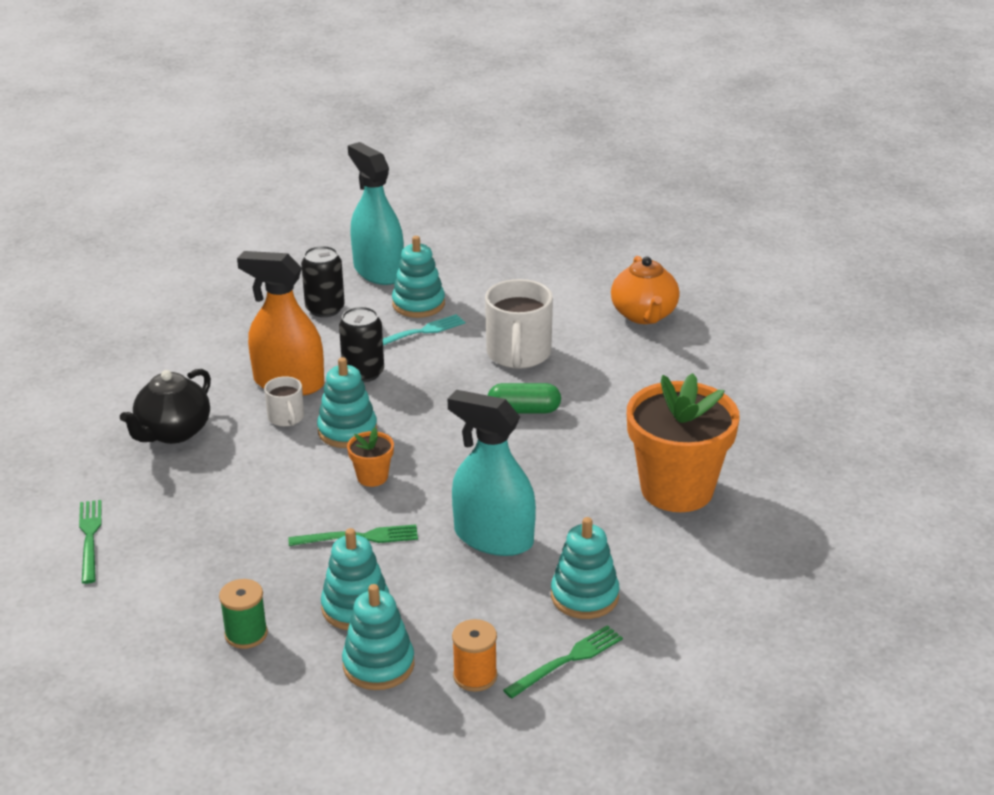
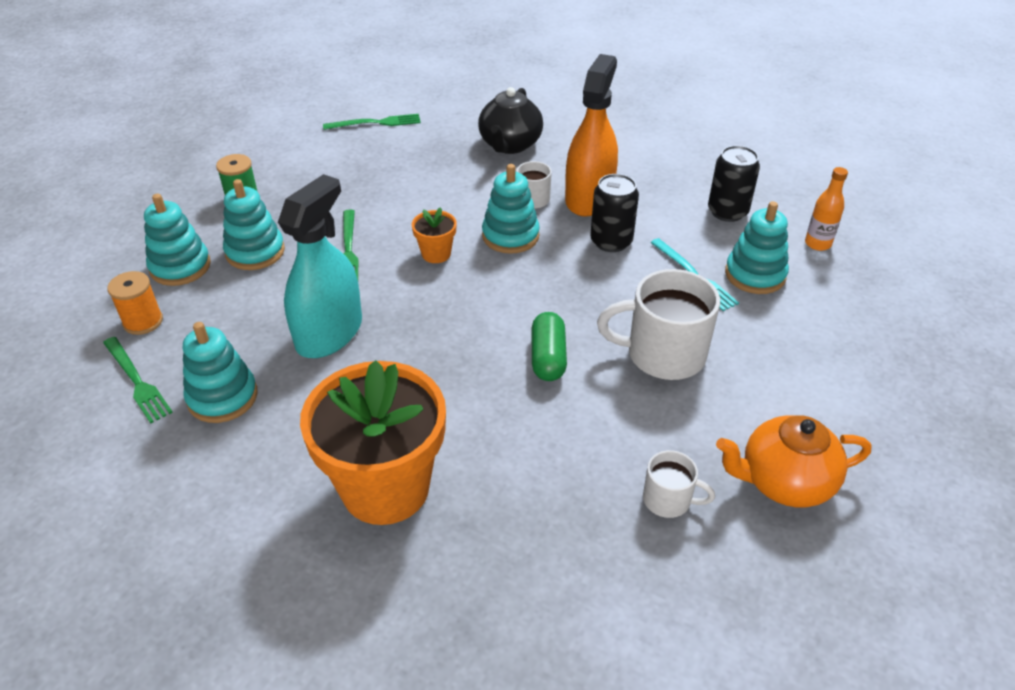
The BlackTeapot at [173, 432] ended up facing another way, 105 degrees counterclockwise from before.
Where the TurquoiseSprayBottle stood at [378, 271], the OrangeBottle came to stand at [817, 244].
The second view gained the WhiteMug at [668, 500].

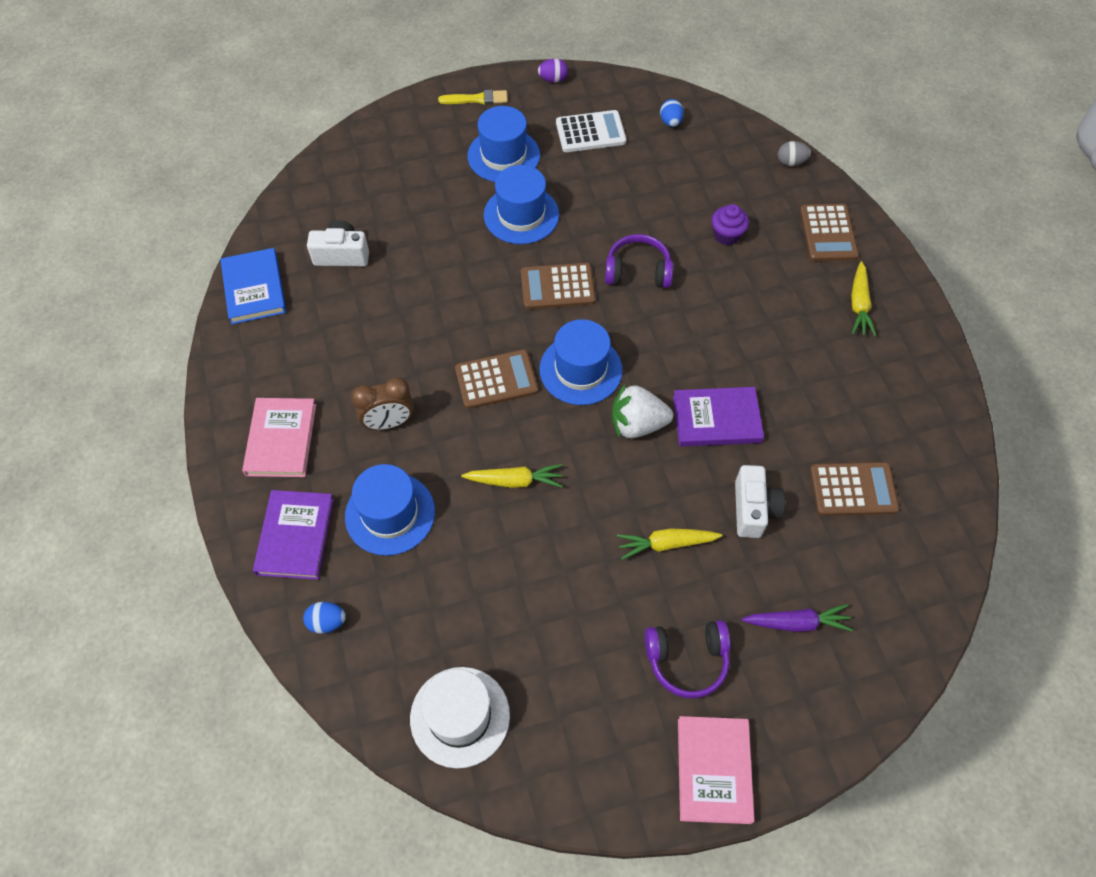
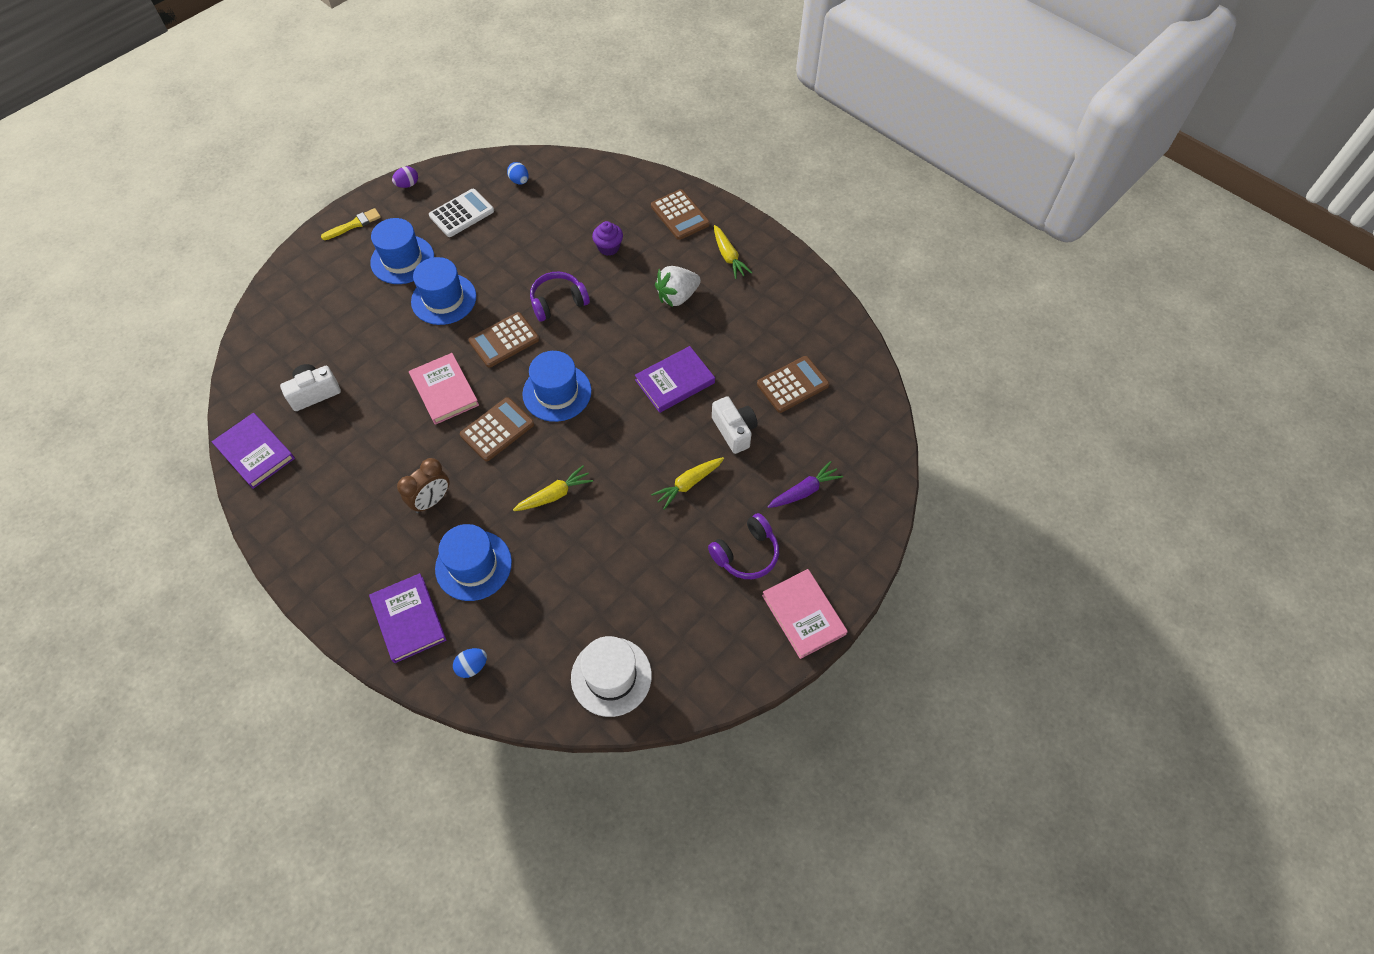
What was the BlueBook at [254, 288] turned into the PurpleBook at [255, 452].
The PinkBook ended up elsewhere, having gone from [281, 439] to [444, 390].
The WhiteStrawberry ended up elsewhere, having gone from [637, 424] to [677, 296].
The second view lost the GreyEgg at [791, 162].

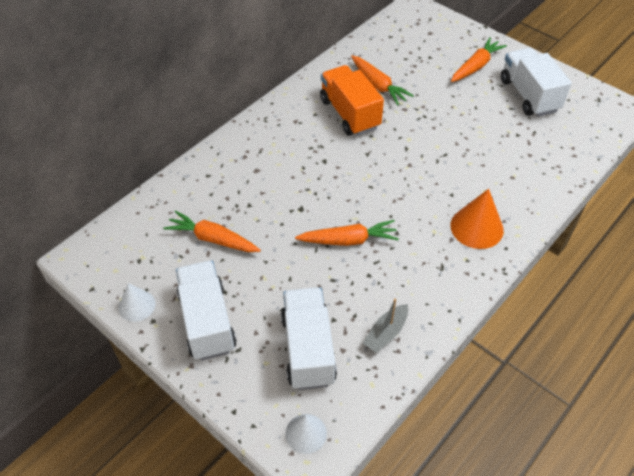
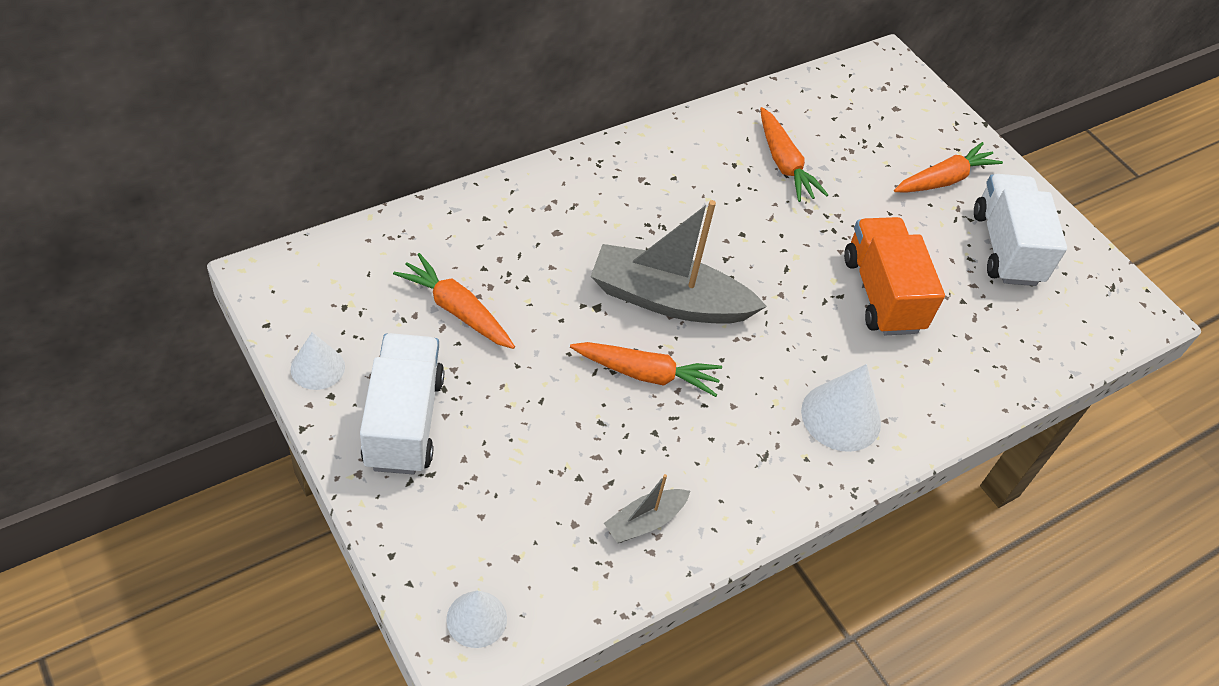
The second view lost the WhiteTruck at [308, 349].
The OrangeTruck ended up elsewhere, having gone from [349, 114] to [881, 294].
What was the OrangeCone at [476, 227] turned into the WhiteCone at [841, 416].
The second view gained the GreyBoat at [668, 300].

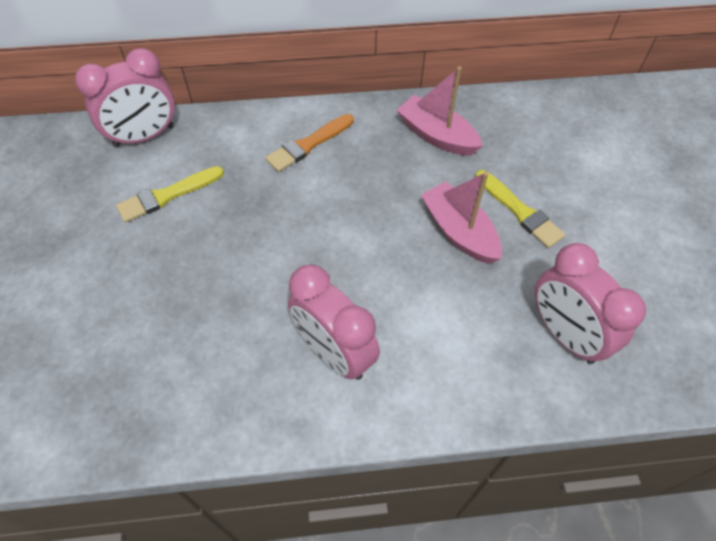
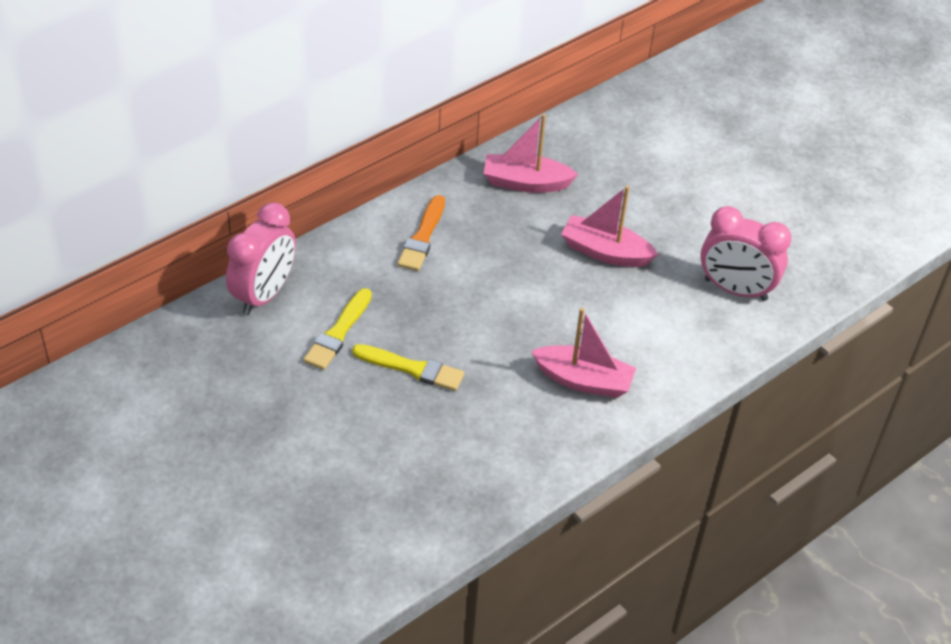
Where the PinkClock stood at [334, 353], the PinkBoat came to stand at [583, 380].
The YellowBrush ended up elsewhere, having gone from [519, 211] to [412, 368].

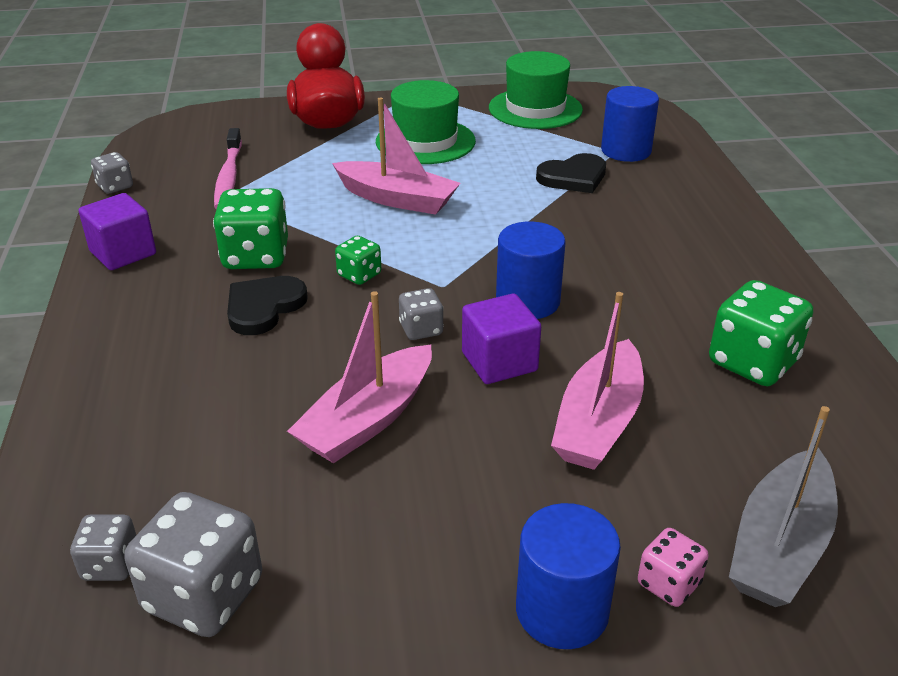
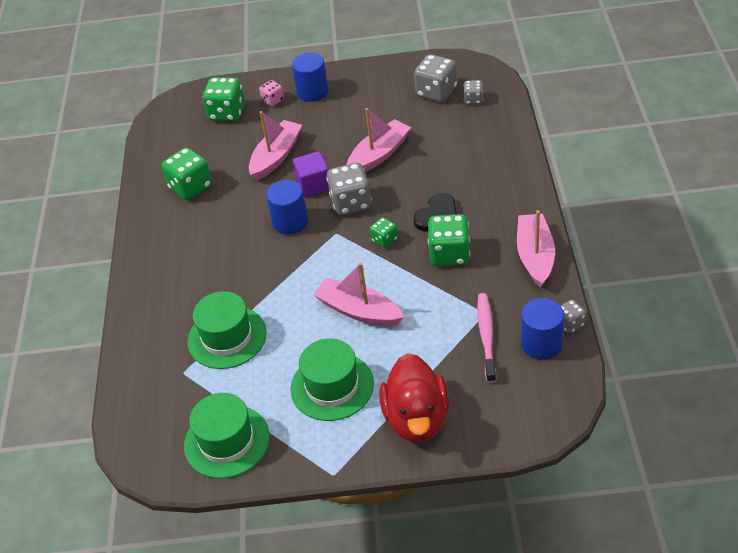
Where the PurpleCube stood at [123, 253], the PinkBoat came to stand at [535, 256].
The size of the GreyDice at [421, 330] changed by a factor of 1.84.
Where the BlackHeart stood at [573, 177], the GreenHat came to stand at [227, 337].
The BlueCylinder ended up elsewhere, having gone from [626, 151] to [541, 344].
Where the GreyBoat stood at [779, 545], the GreenDice came to stand at [227, 113].

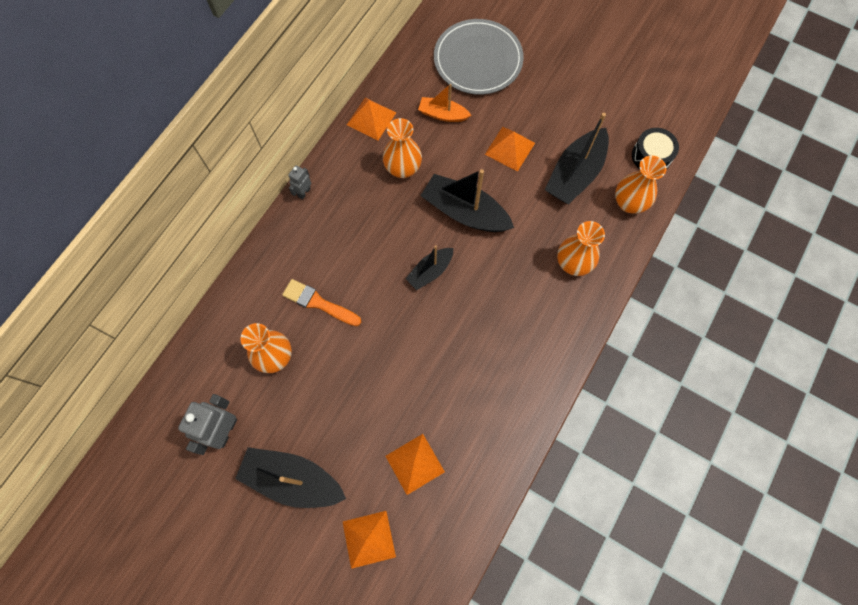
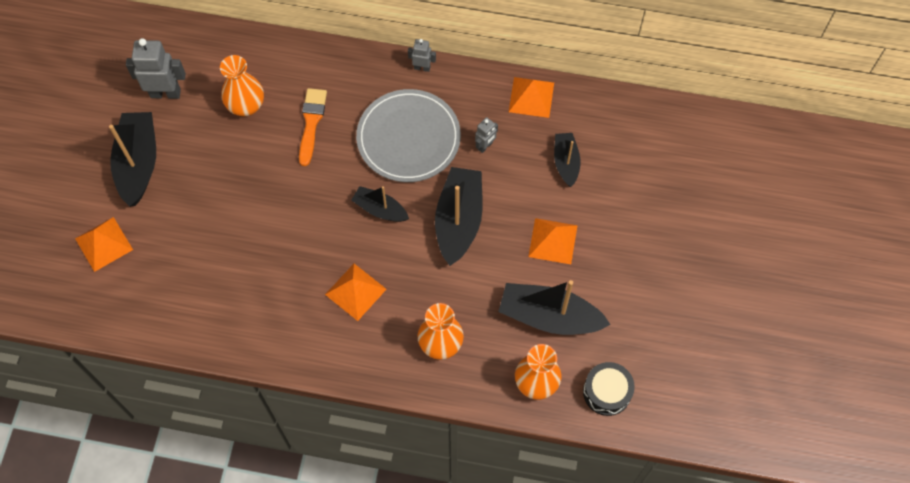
Where the OrangeVase stood at [403, 168], the GreyRobot came to stand at [485, 146].
The OrangePyramid ended up elsewhere, having gone from [415, 464] to [355, 291].
What was the OrangeBoat at [443, 114] turned into the BlackBoat at [566, 162].
The GreyPlate ended up elsewhere, having gone from [478, 59] to [408, 138].

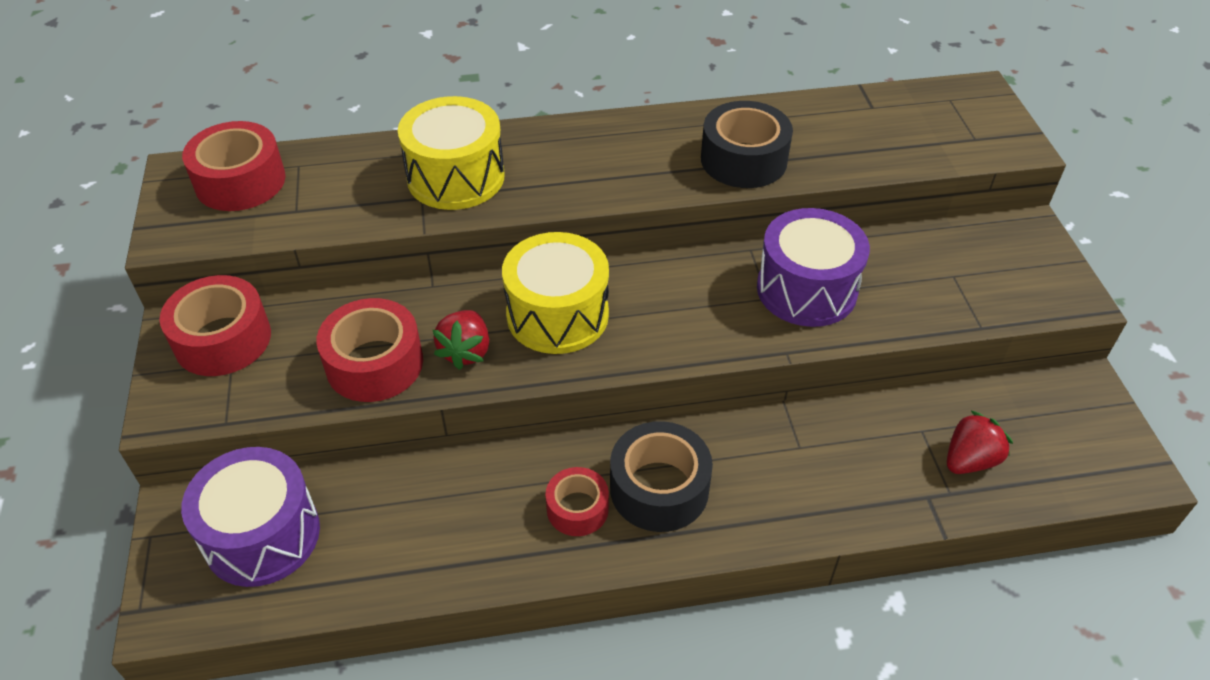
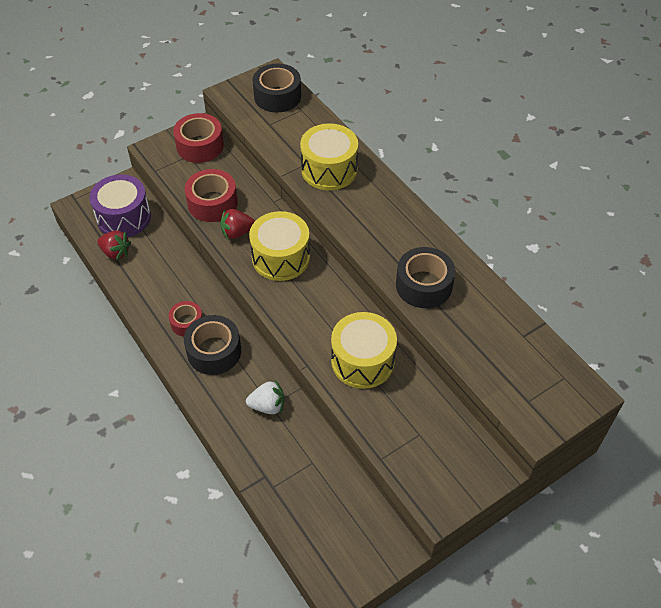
What was the RedTape at [240, 181] turned into the BlackTape at [277, 96].
What was the PurpleDrum at [806, 289] turned into the YellowDrum at [362, 361].
The RedStrawberry ended up elsewhere, having gone from [969, 460] to [116, 252].
The second view gained the WhiteStrawberry at [268, 406].

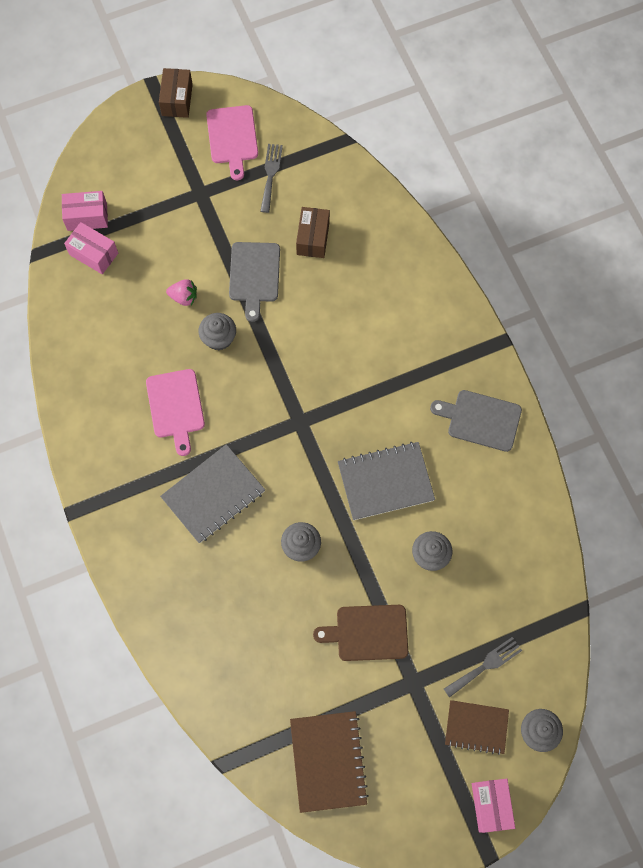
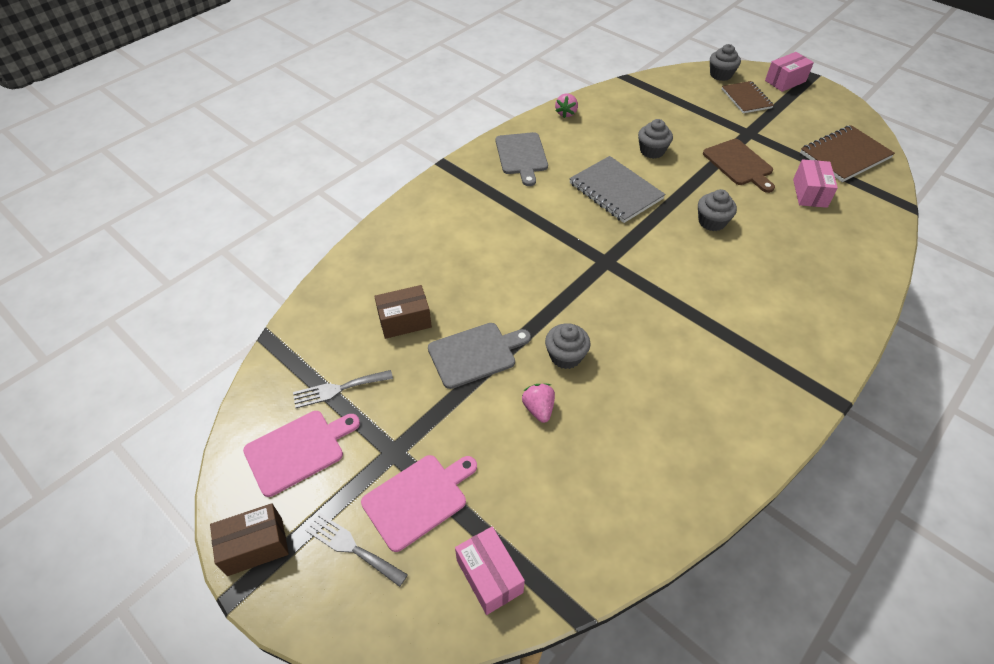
The PinkBox ended up elsewhere, having gone from [93, 254] to [809, 193].
The PinkCuttingBoard ended up elsewhere, having gone from [176, 407] to [418, 499].
The second view lost the GreyNotebook at [213, 494].
The GreyFork ended up elsewhere, having gone from [485, 665] to [352, 547].
The second view gained the PinkStrawberry at [566, 113].

